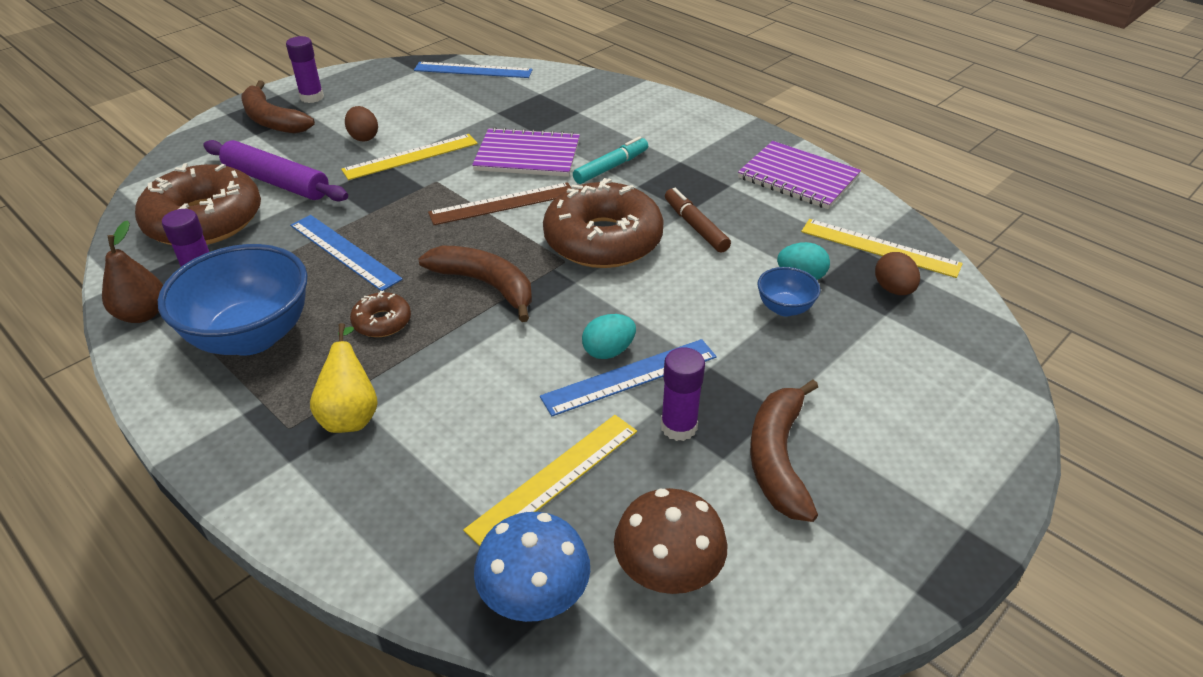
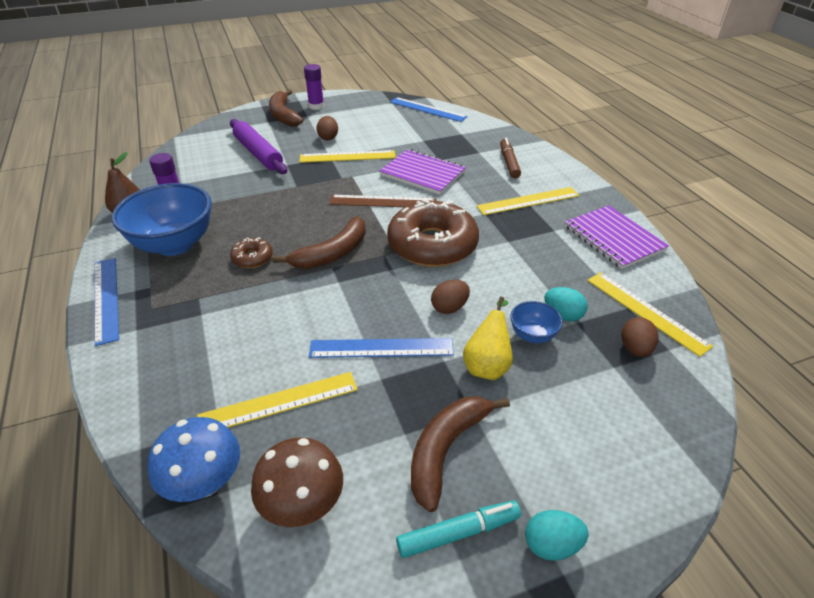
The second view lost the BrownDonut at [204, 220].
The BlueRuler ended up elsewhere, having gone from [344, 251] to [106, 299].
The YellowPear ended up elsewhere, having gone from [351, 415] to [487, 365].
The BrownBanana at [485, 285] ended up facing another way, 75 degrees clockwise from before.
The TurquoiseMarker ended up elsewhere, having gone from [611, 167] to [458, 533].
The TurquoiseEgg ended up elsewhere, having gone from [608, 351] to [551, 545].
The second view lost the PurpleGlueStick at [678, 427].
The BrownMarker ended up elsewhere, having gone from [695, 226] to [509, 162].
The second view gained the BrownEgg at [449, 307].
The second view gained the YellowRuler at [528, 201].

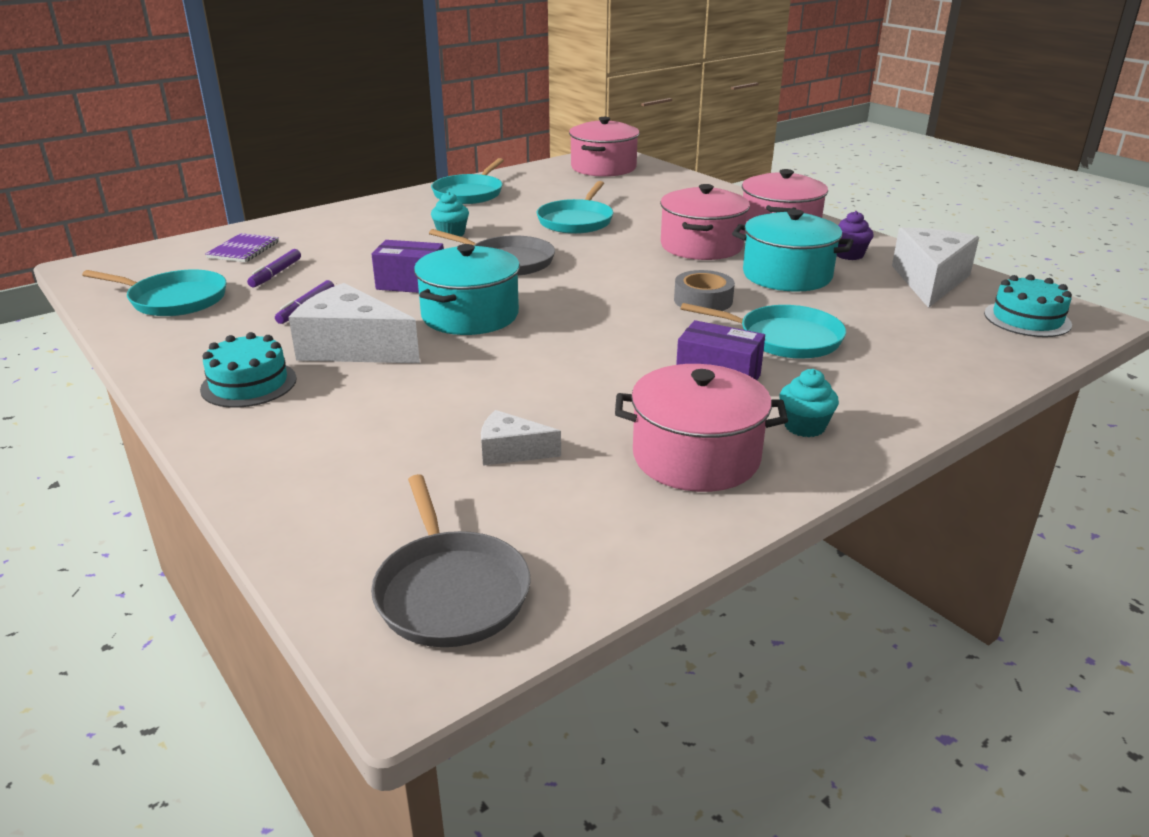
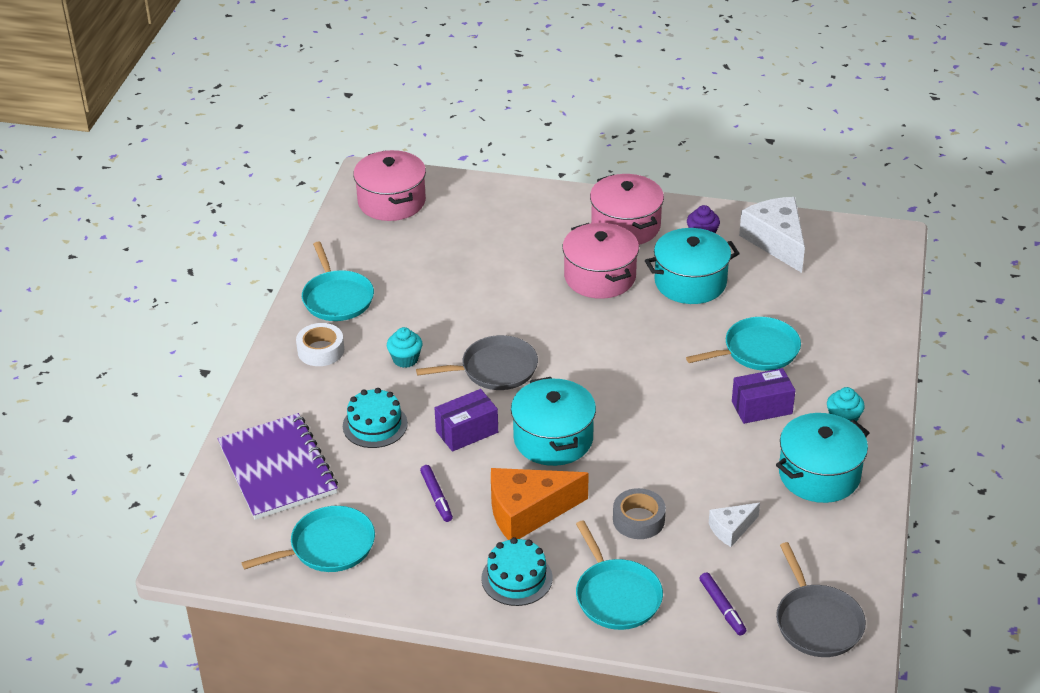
The size of the PurpleNotebook at [243, 250] changed by a factor of 1.99.
The PurpleMarker ended up elsewhere, having gone from [276, 274] to [722, 608].
What was the WhiteCheese at [352, 348] turned into the OrangeCheese at [527, 512].
The GreyPan at [450, 591] ended up facing another way, 45 degrees clockwise from before.
The TurquoisePan ended up elsewhere, having gone from [576, 221] to [616, 596].
What was the PinkPot at [696, 457] turned into the TurquoisePot at [819, 474].
The GreyTape ended up elsewhere, having gone from [703, 300] to [638, 519].
The TurquoiseCake ended up elsewhere, having gone from [1027, 319] to [375, 425].
The second view gained the WhiteTape at [321, 350].

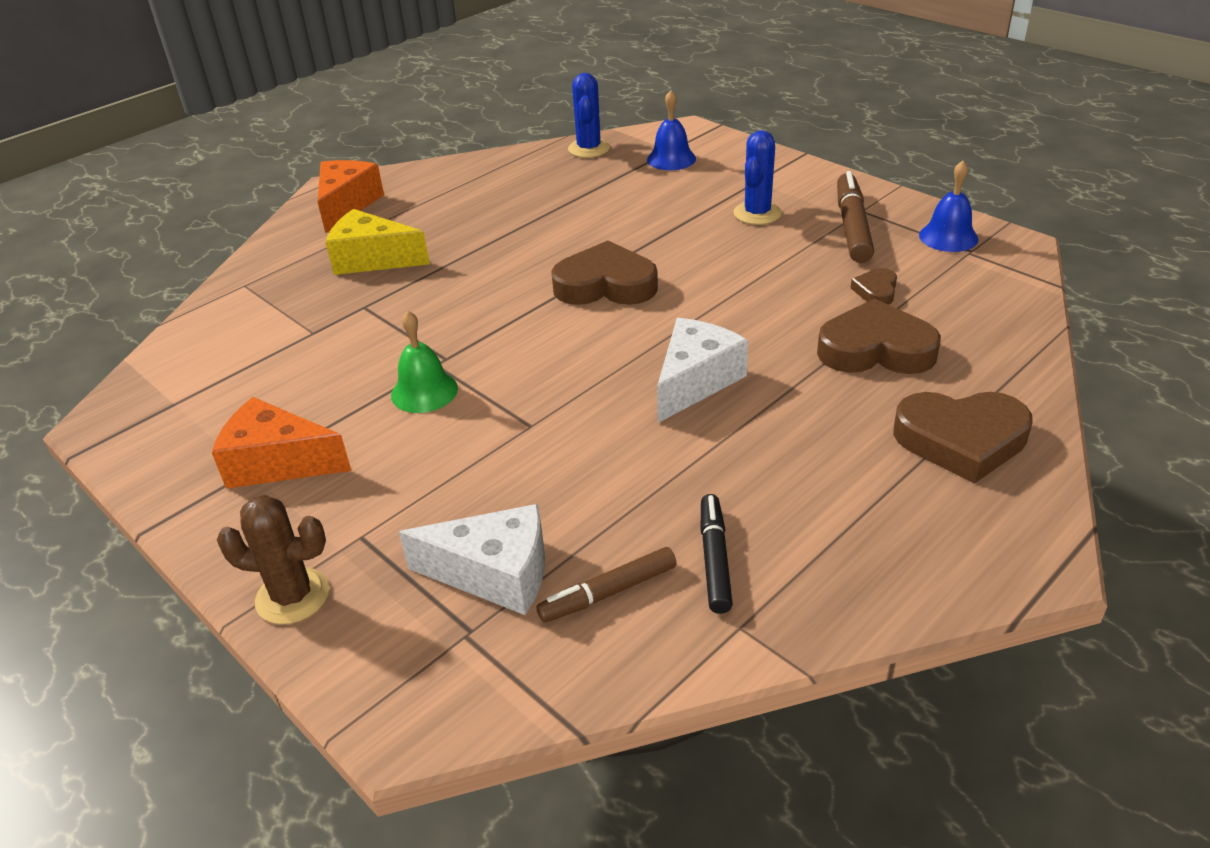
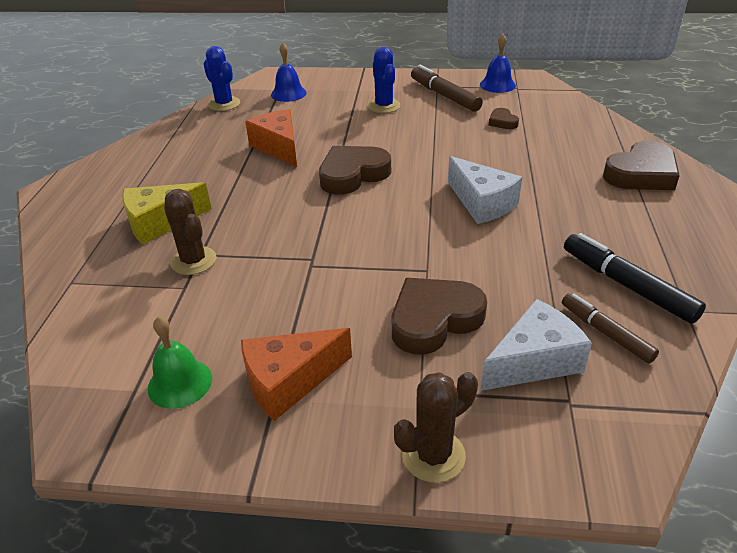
The OrangeCheese ended up elsewhere, having gone from [346, 205] to [279, 147].
The GreenBell ended up elsewhere, having gone from [424, 391] to [180, 383].
The BrownMarker at [608, 593] ended up facing another way, 120 degrees clockwise from before.
The WhiteCheese at [695, 381] ended up facing another way, 150 degrees clockwise from before.
The size of the BlackMarker at [714, 559] changed by a factor of 1.51.
The BrownHeart ended up elsewhere, having gone from [875, 349] to [434, 320].
The second view gained the BrownCactus at [193, 261].

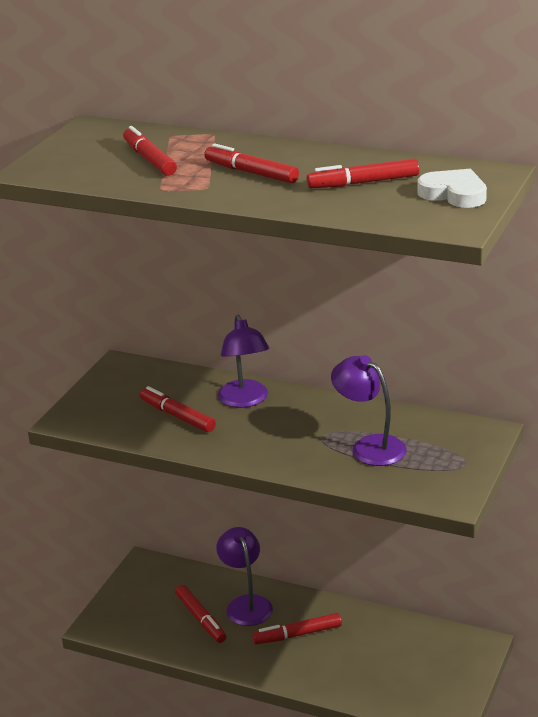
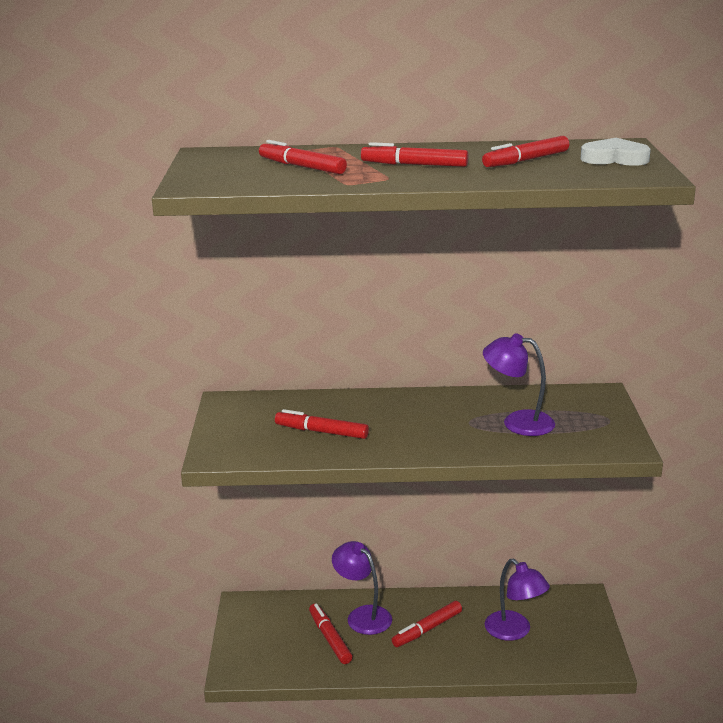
The RedMarker at [200, 619] ended up facing another way, 150 degrees counterclockwise from before.
The PurpleLamp ended up elsewhere, having gone from [245, 400] to [514, 631].

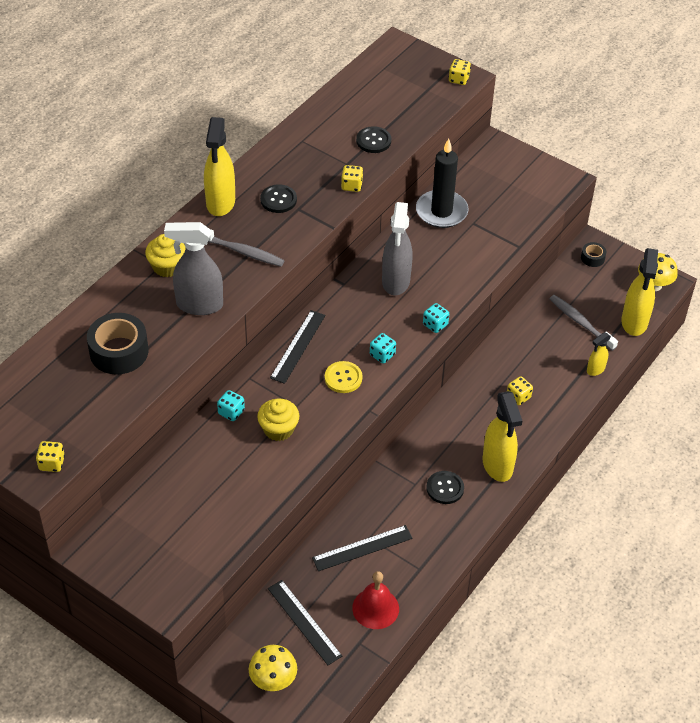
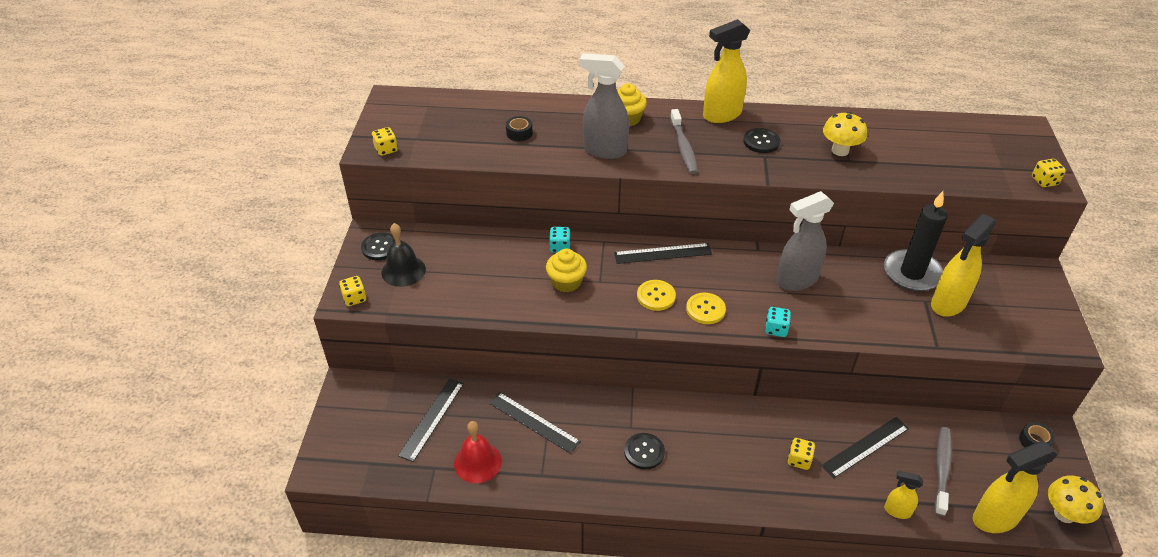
The size of the BlackTape at [119, 351] changed by a factor of 0.50.
The GreySprayBottle at [199, 305] ended up facing another way, 45 degrees counterclockwise from before.
The YellowMushroom ended up elsewhere, having gone from [273, 681] to [840, 150].
The YellowDice ended up elsewhere, having gone from [351, 186] to [354, 298].
The BlackButton ended up elsewhere, having gone from [373, 141] to [380, 247].
Where the TurquoiseDice stood at [382, 355], the YellowButton came to stand at [705, 309].
The YellowSprayBottle ended up elsewhere, having gone from [497, 465] to [948, 304].
The second view gained the BlackBell at [403, 270].
The second view gained the BlackRuler at [865, 447].

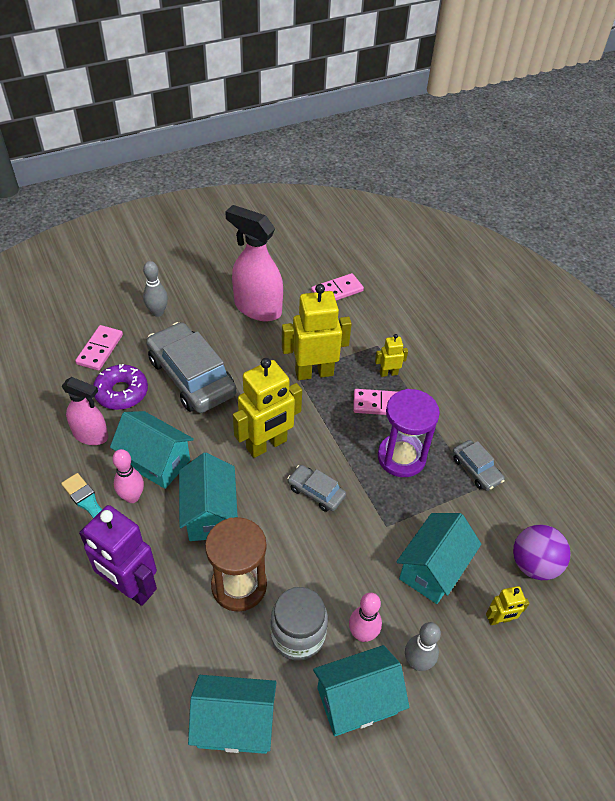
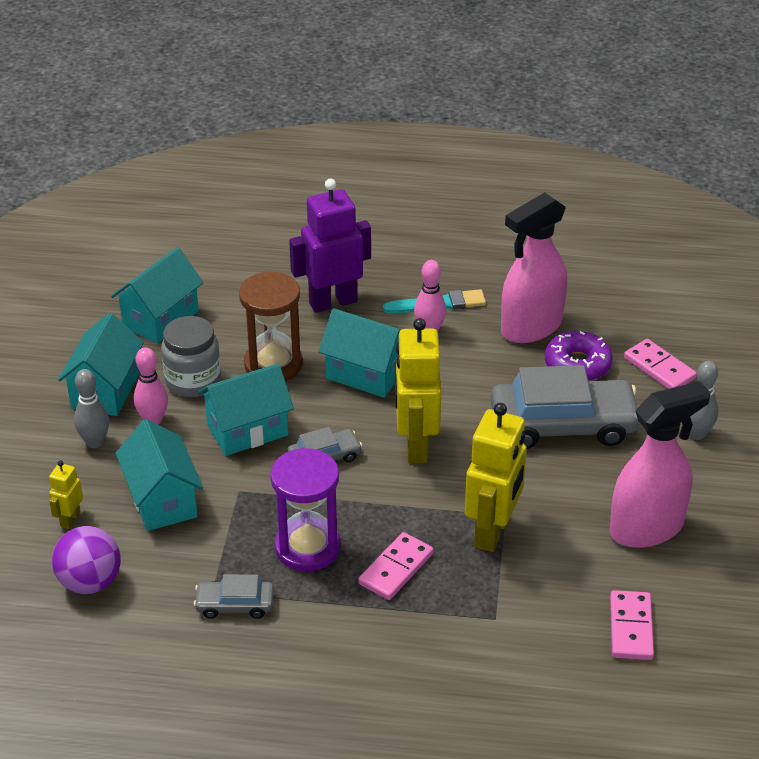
The size of the PinkSprayBottle at [91, 435] changed by a factor of 1.59.
The TurquoiseHouse ended up elsewhere, having gone from [156, 462] to [247, 430].
The second view lost the YellowRobot at [388, 373].

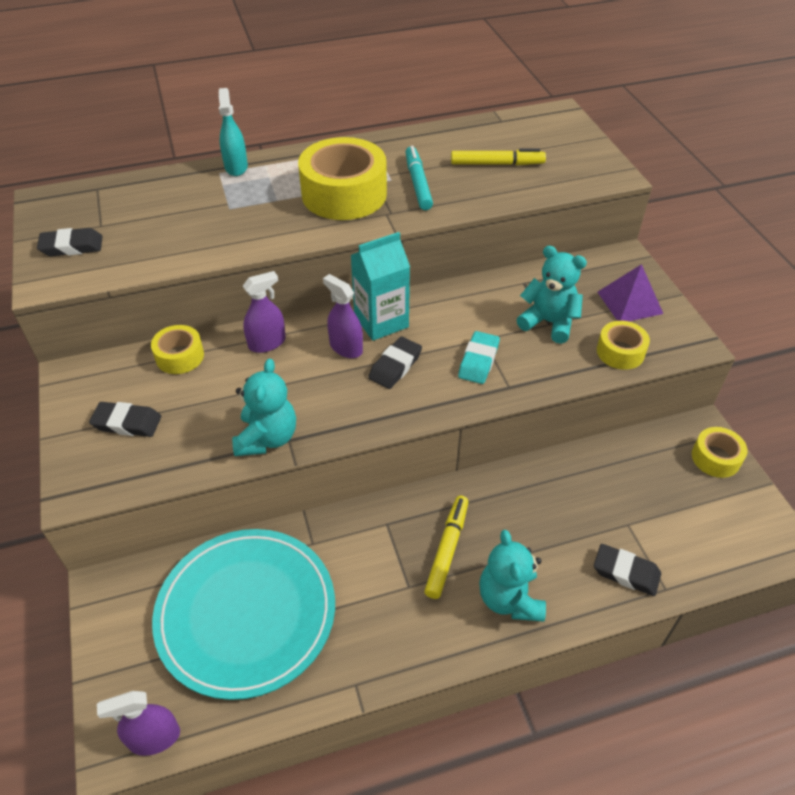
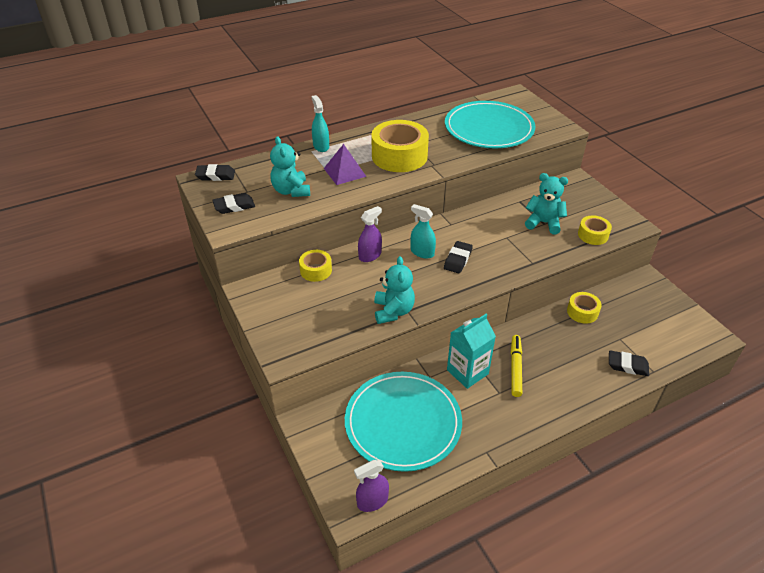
The BlackEraser ended up elsewhere, having gone from [127, 423] to [215, 175].
What was the PurpleSprayBottle at [346, 347] turned into the TurquoiseSprayBottle at [422, 252].
The TurquoiseCarton ended up elsewhere, having gone from [381, 321] to [467, 372].
The second view lost the TurquoiseMarker at [418, 183].
Where the YellowMarker stood at [497, 164], the TurquoisePlate came to stand at [489, 128].
The second view lost the TurquoiseEraser at [478, 361].
The TurquoiseTeddyBear ended up elsewhere, having gone from [509, 599] to [291, 191].
The PurplePyramid ended up elsewhere, having gone from [629, 302] to [344, 172].
The YellowTape ended up elsewhere, having gone from [715, 458] to [582, 312].

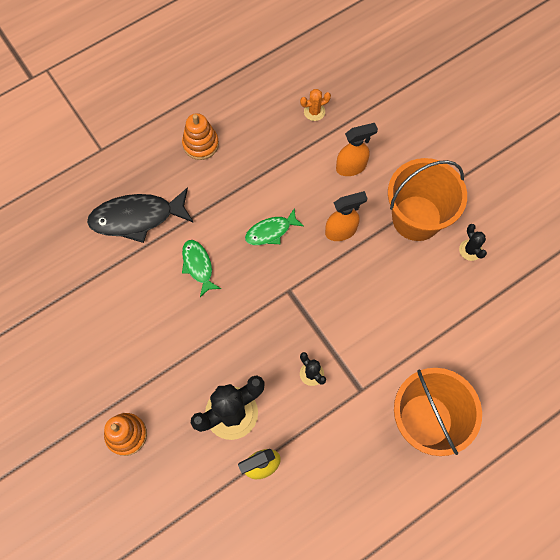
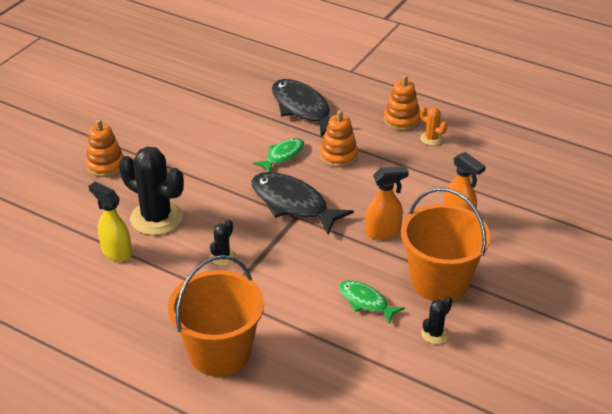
The GreenFish ended up elsewhere, having gone from [271, 231] to [365, 302].
The OrangeCactus ended up elsewhere, having gone from [314, 112] to [431, 138].
The OrangeSprayBottle at [341, 231] ended up facing another way, 60 degrees counterclockwise from before.
The second view gained the BlackFish at [293, 204].
The second view gained the OrangeStackingToy at [338, 156].

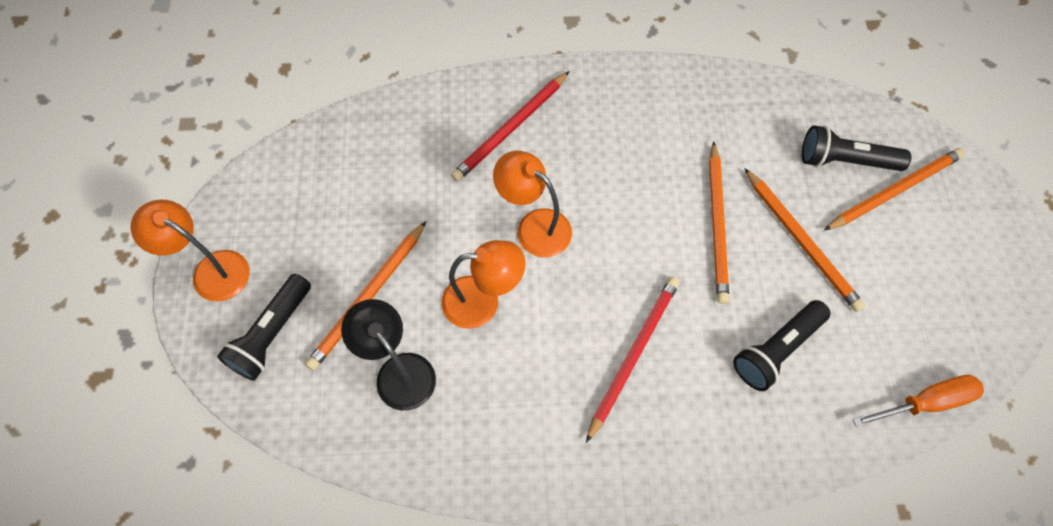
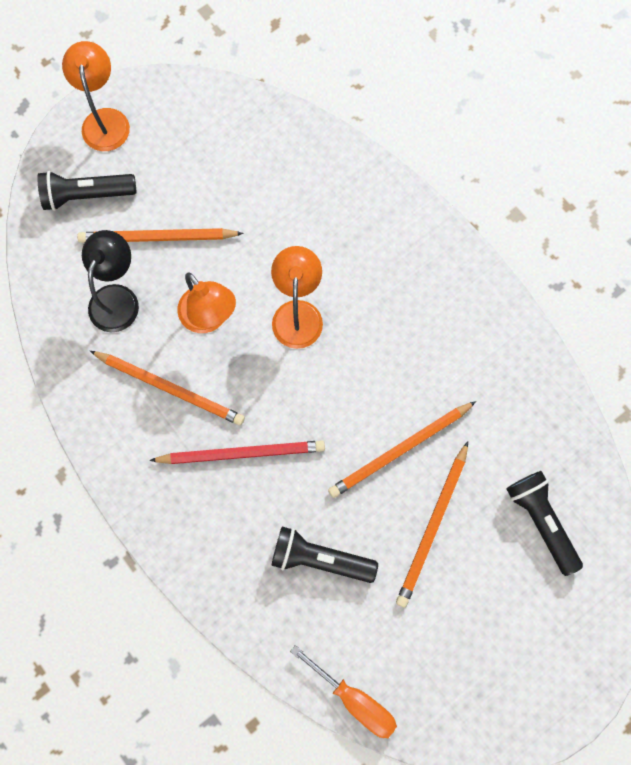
The second view lost the RedPencil at [510, 129].
The OrangePencil ended up elsewhere, having gone from [894, 191] to [170, 388].

